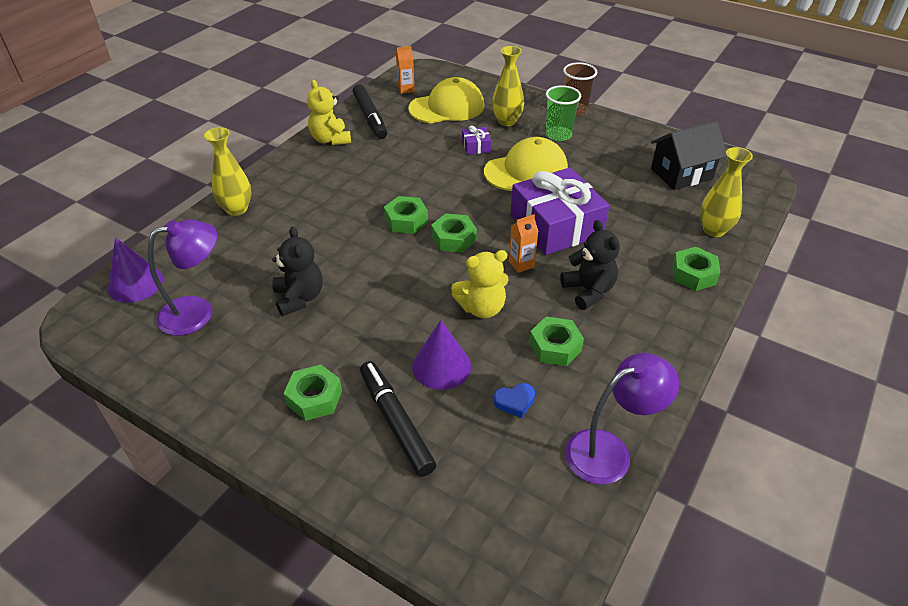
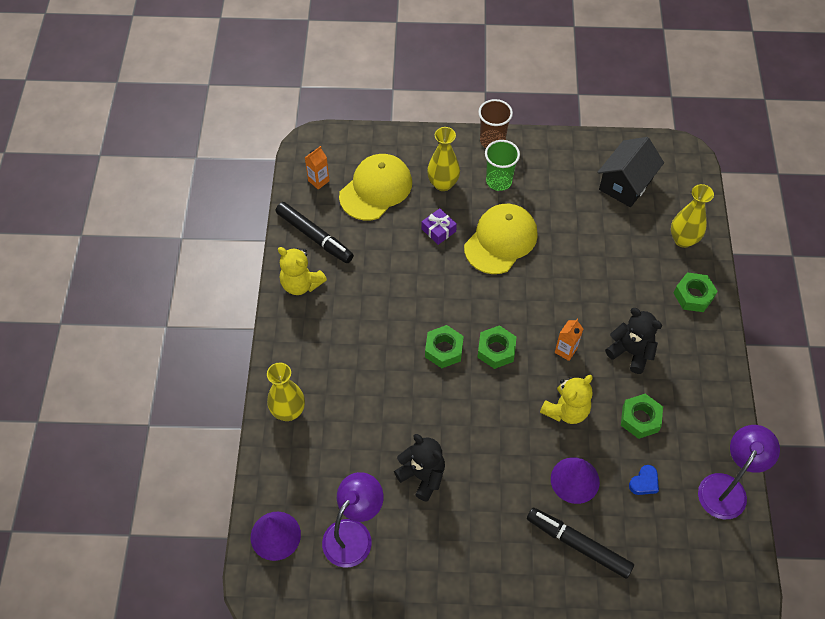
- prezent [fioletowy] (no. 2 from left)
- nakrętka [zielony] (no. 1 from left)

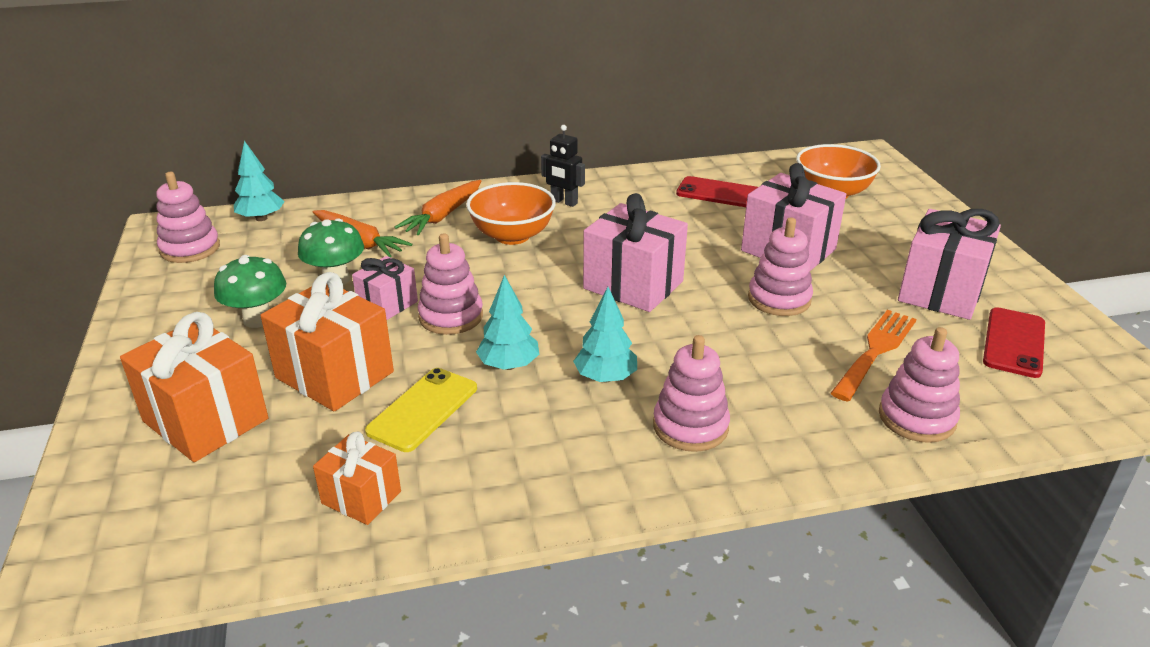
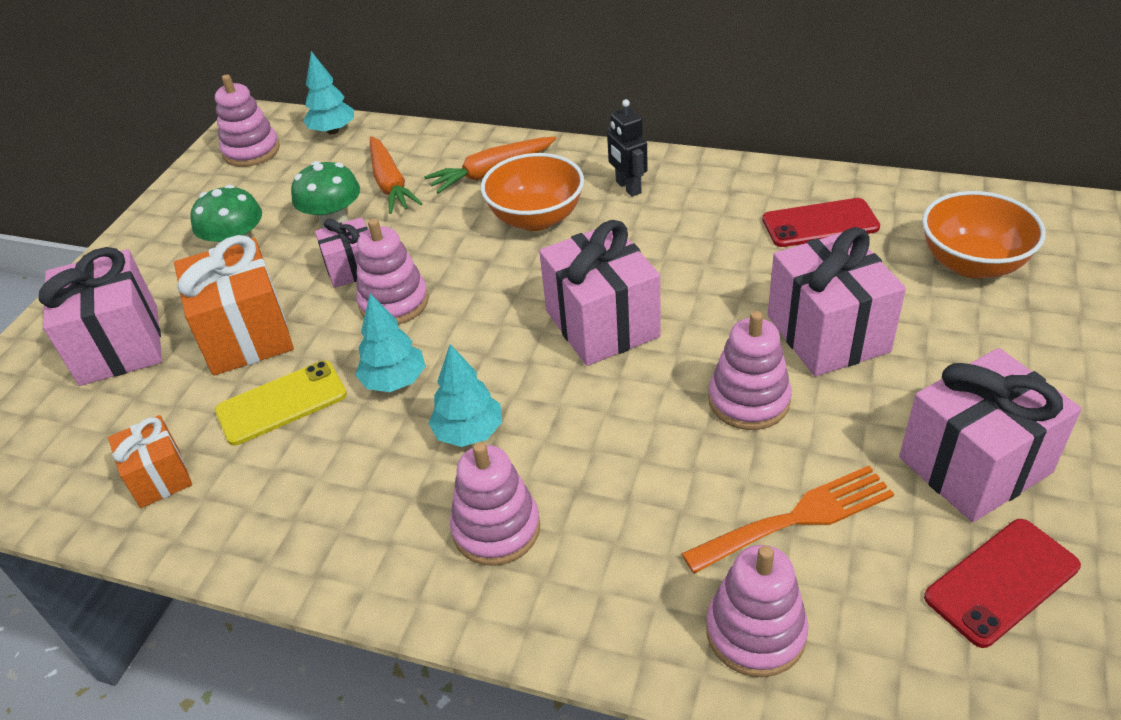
~ telefon [czerwony] (no. 1 from left) 60 degrees counterclockwise
~ prezent [pomarańczowy] (no. 1 from left) to prezent [różowy] (no. 1 from left)

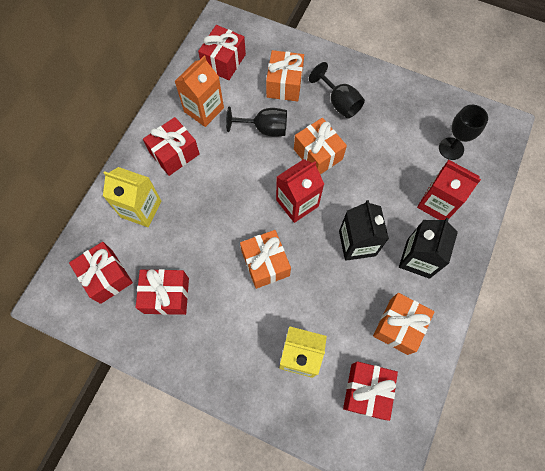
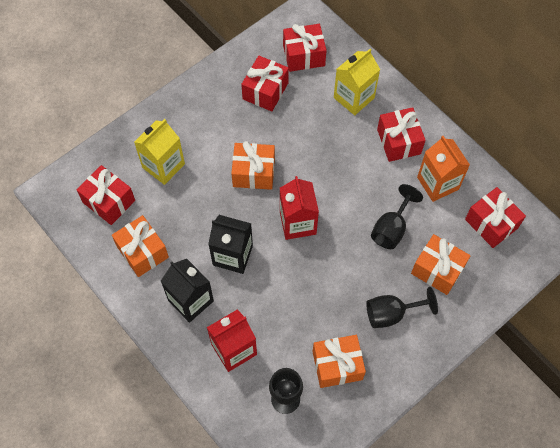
~ prezent [pomarańczowy] (no. 3 from left)

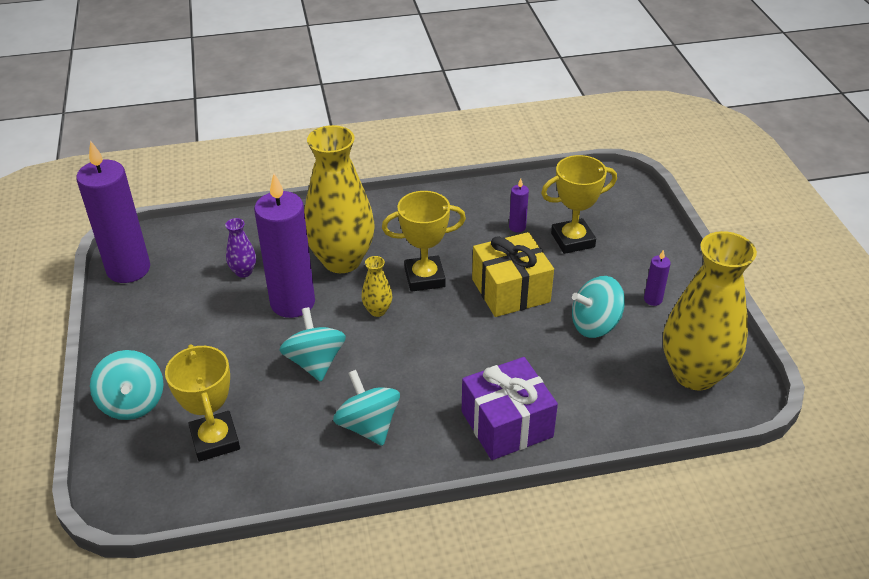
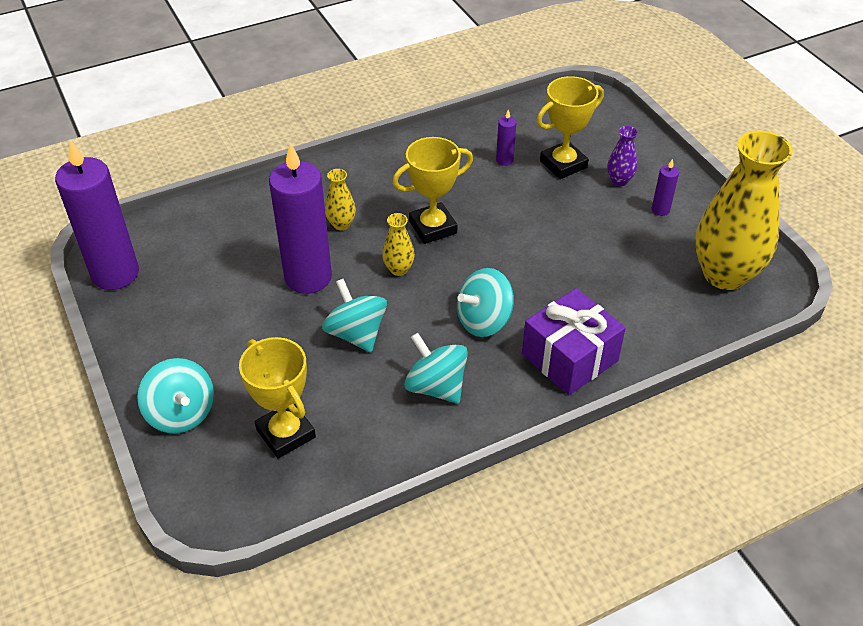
~ wazon [żółty] (no. 1 from left) x0.42
~ wazon [fioletowy]
- prezent [żółty]
~ bączek [turkusowy] (no. 4 from left)

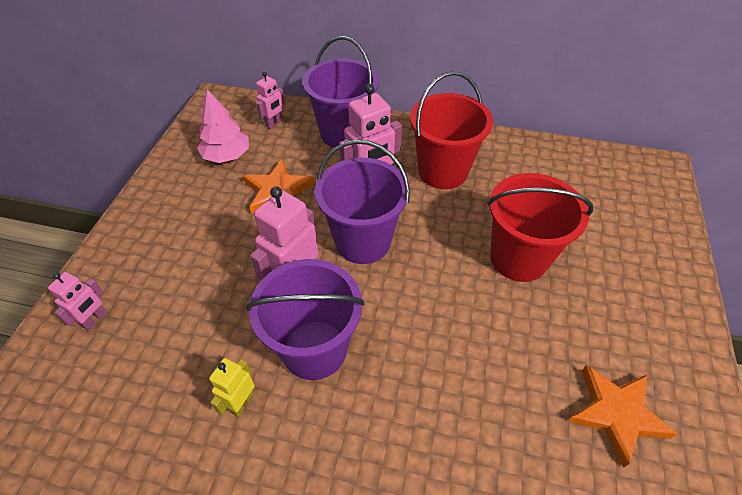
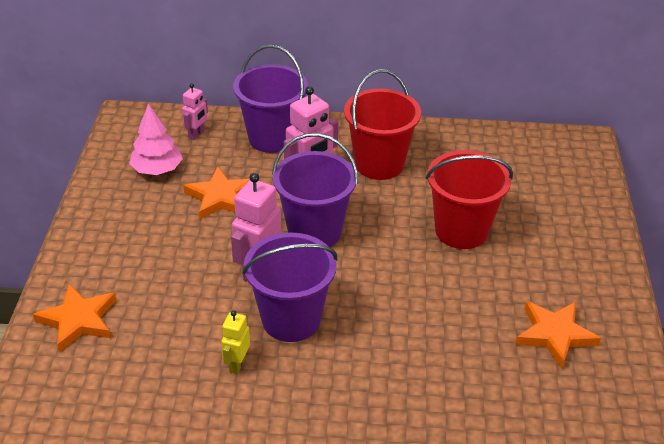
~ robot [różowy] (no. 1 from left) to gwiazda [pomarańczowy] (no. 1 from left)

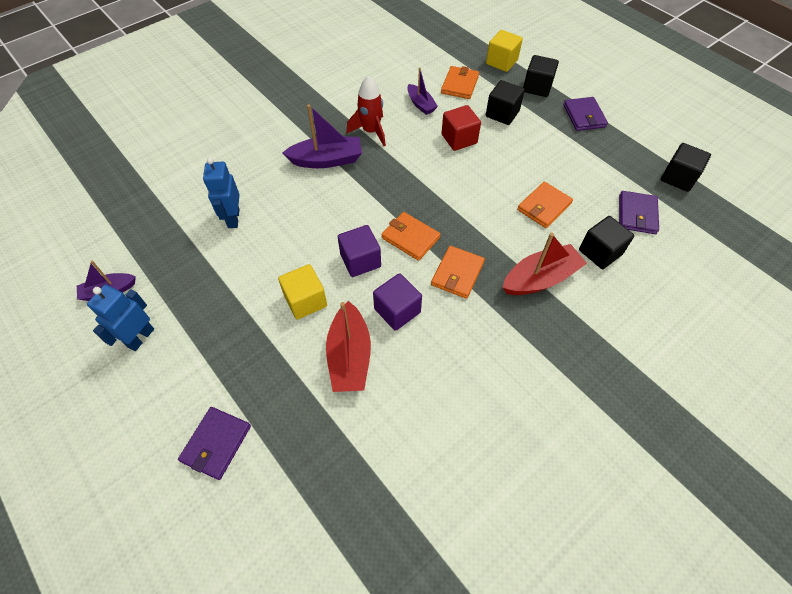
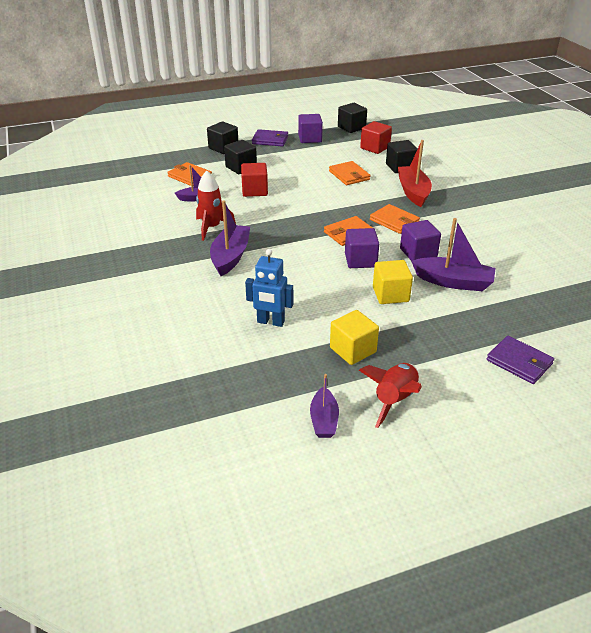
~ sześcian [żółty] (no. 2 from left in the first image) to sześcian [żółty] (no. 1 from left)
~ portfel [fioletowy] (no. 3 from left) to sześcian [czerwony] (no. 2 from left)
~ robot [niebieski] (no. 1 from left) to rakieta [czerwony] (no. 2 from left)
~ łódka [czerwony] (no. 1 from left) to łódka [fioletowy] (no. 4 from left)
+ sześcian [fioletowy] (no. 1 from left)

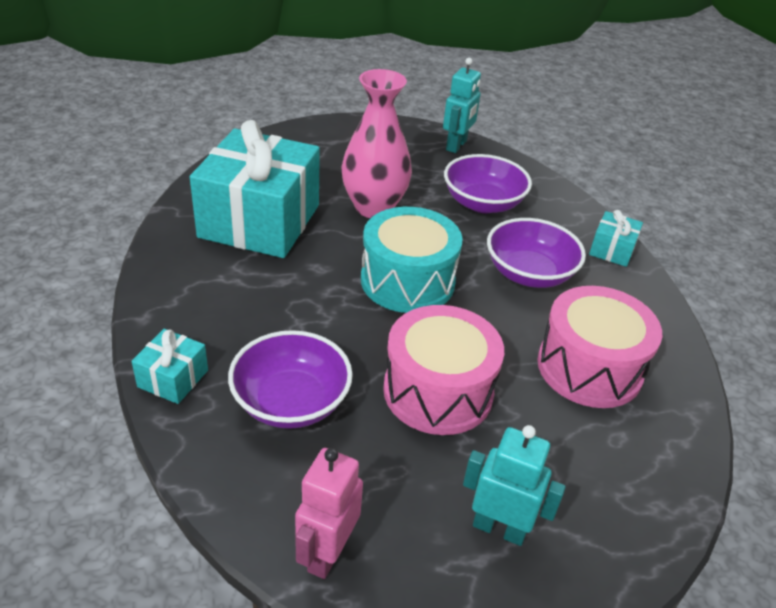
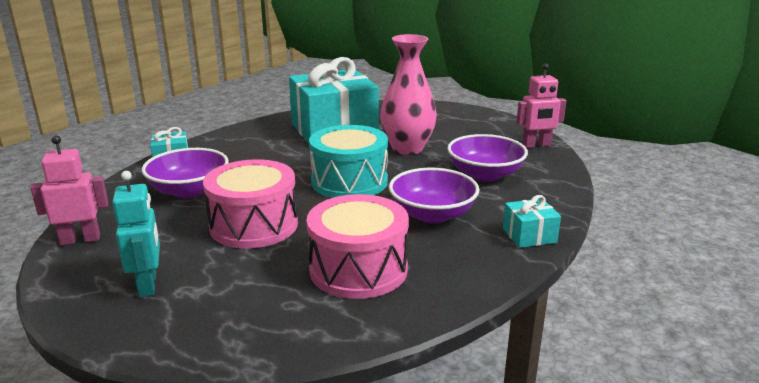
~ robot [turkusowy] (no. 1 from left) to robot [różowy] (no. 2 from left)

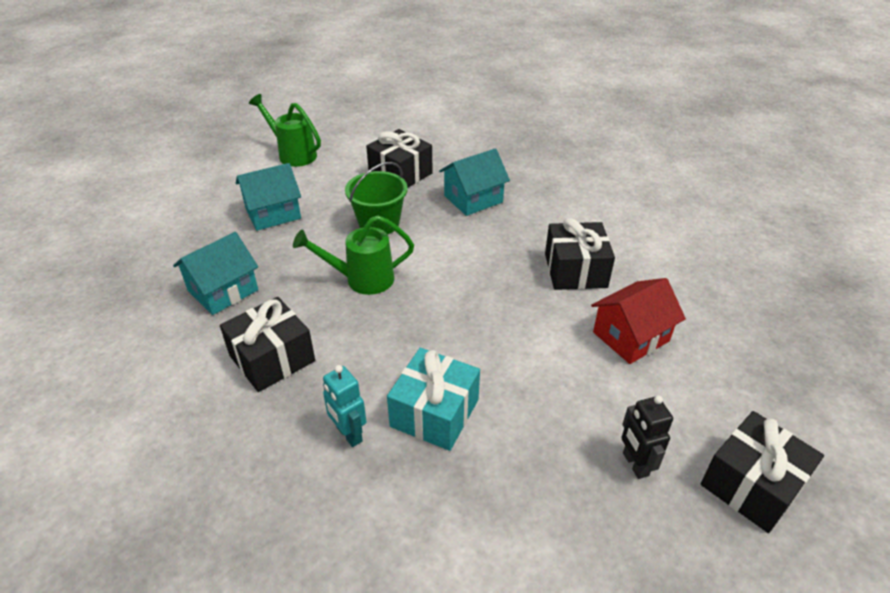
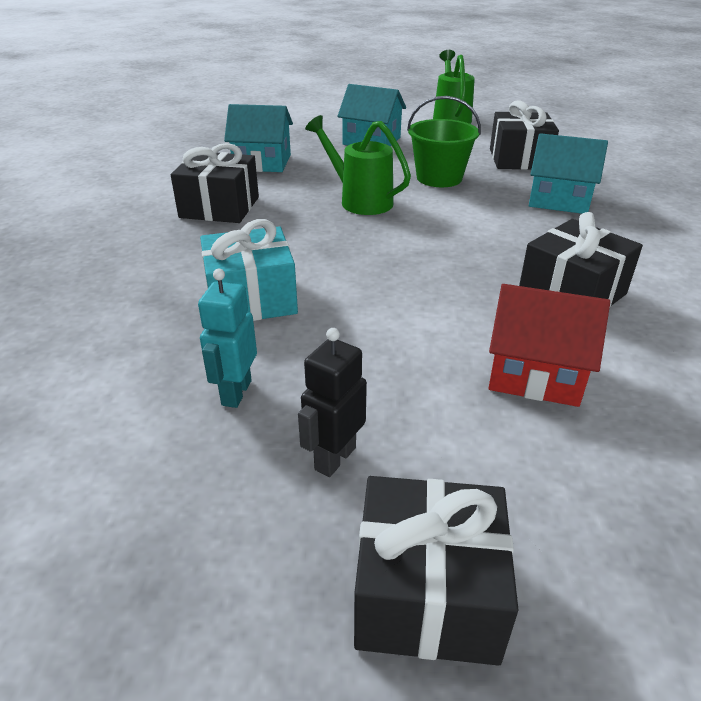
~ robot [turkusowy]

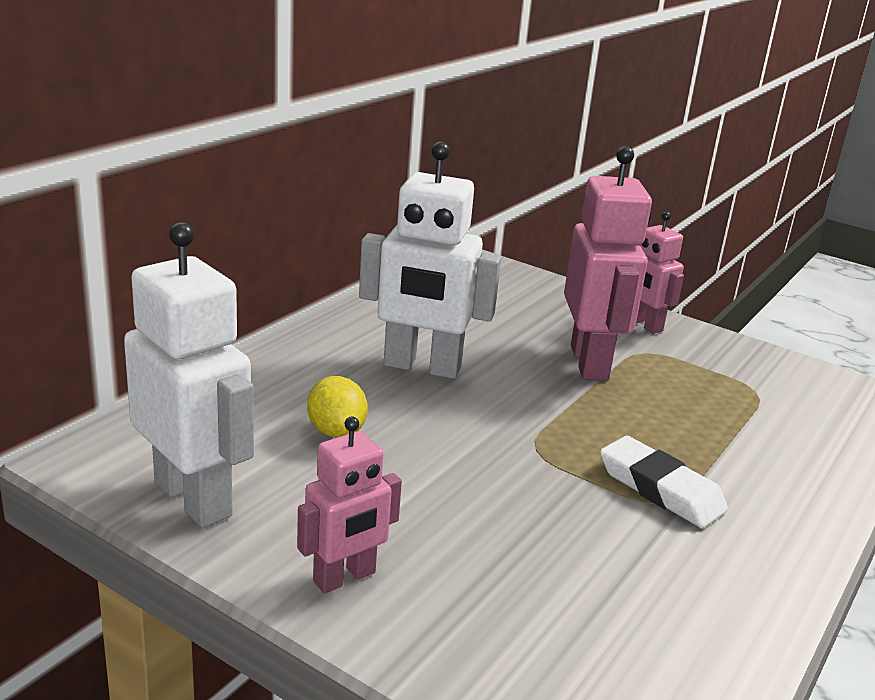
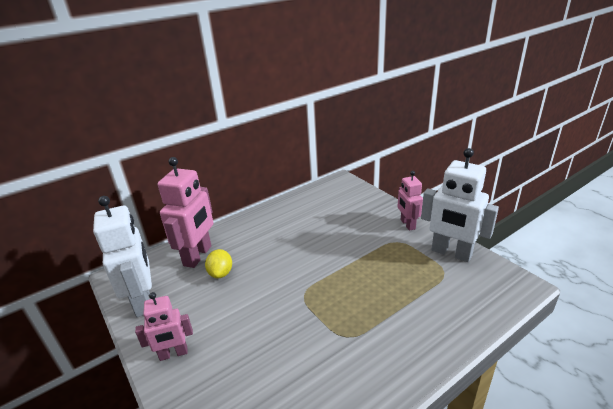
~ robot [biały] (no. 2 from left)
~ robot [różowy] (no. 2 from left)
- gumka do mazania [biały]

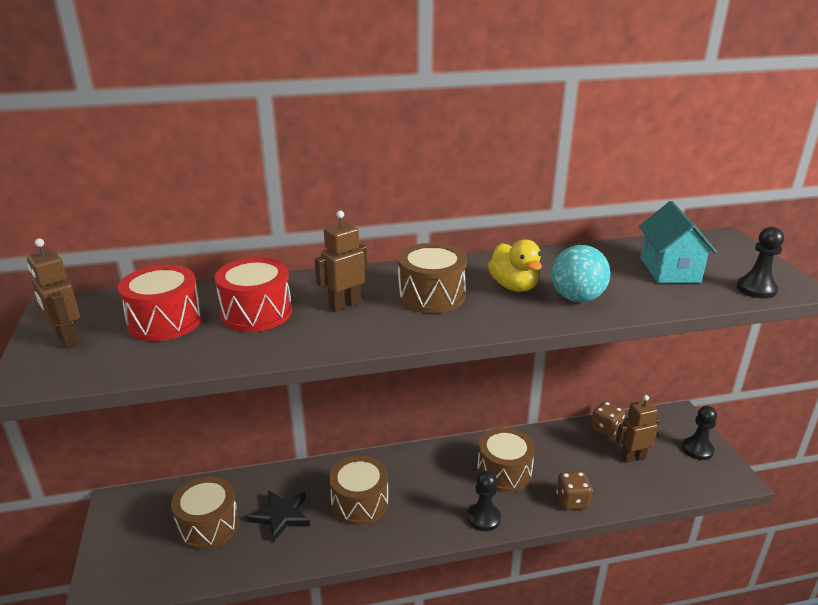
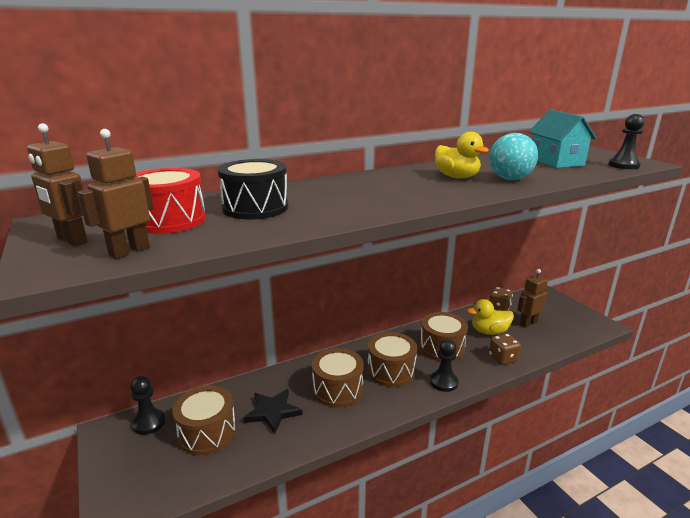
~ robot [brązowy] (no. 2 from left)
~ bęben [brązowy] (no. 3 from left)
~ bęben [czerwony] (no. 2 from left) to bęben [czarny]
~ pionek [czarny] (no. 2 from left in the first image) to pionek [czarny] (no. 1 from left)
+ kaczka [żółty] (no. 2 from left)

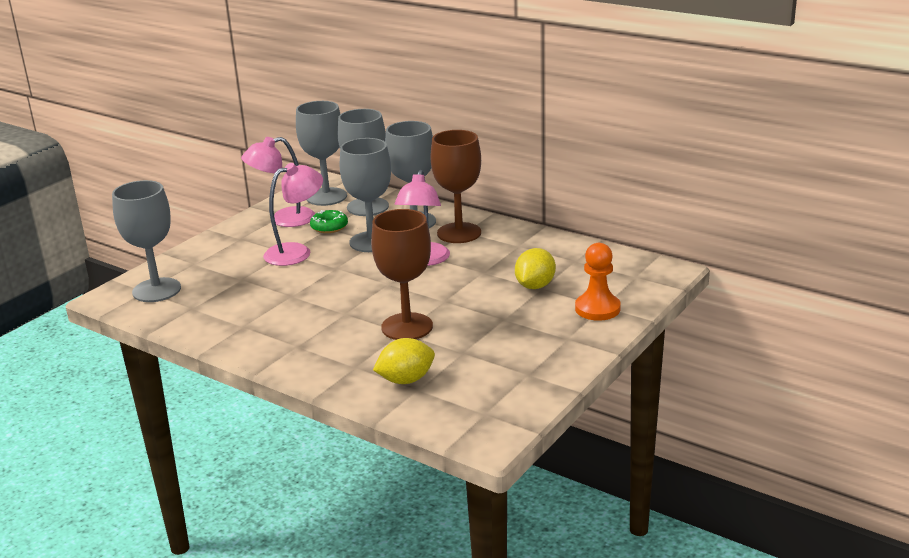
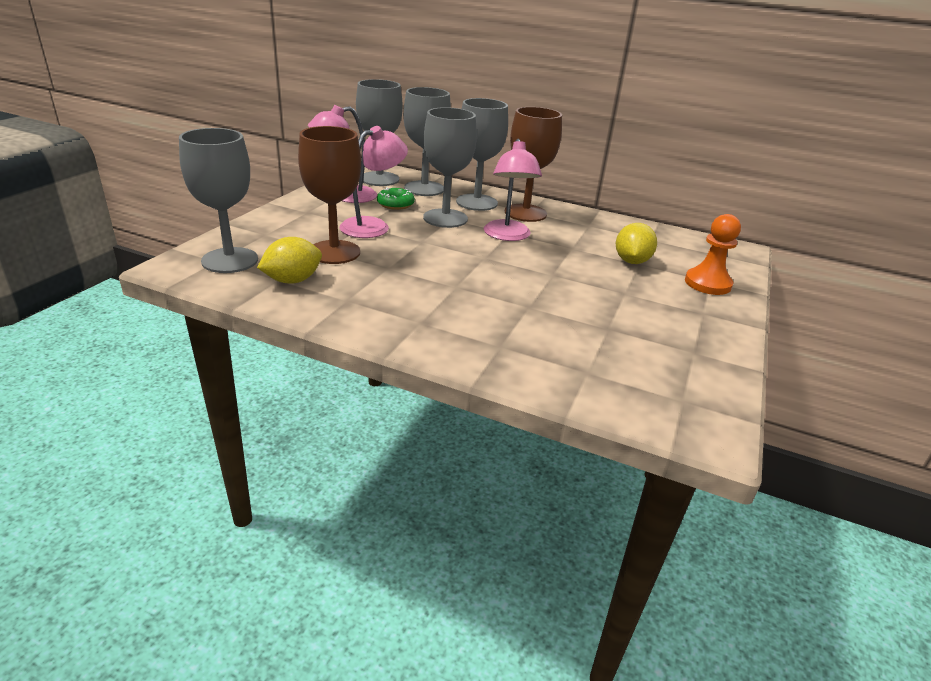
~ kielich [brązowy] (no. 1 from left)
~ cytryna [żółty] (no. 1 from left)

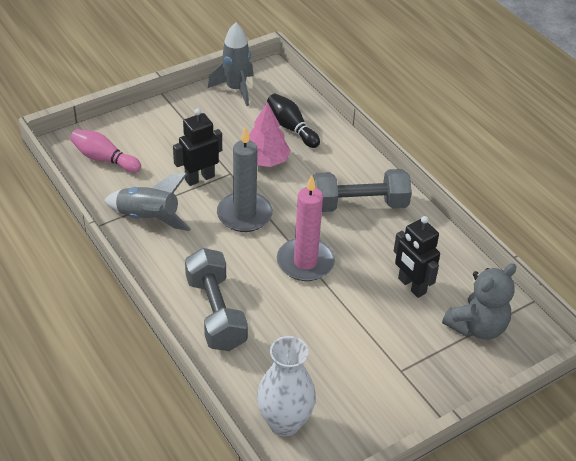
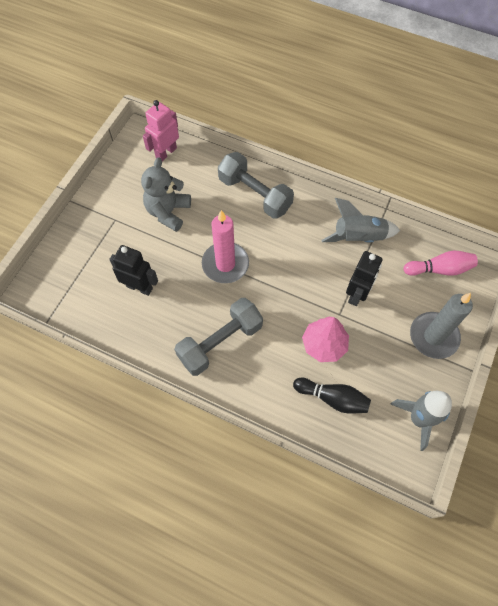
~ świeca [szary]
~ miś [szary]
~ wazon [biały] to robot [różowy]

